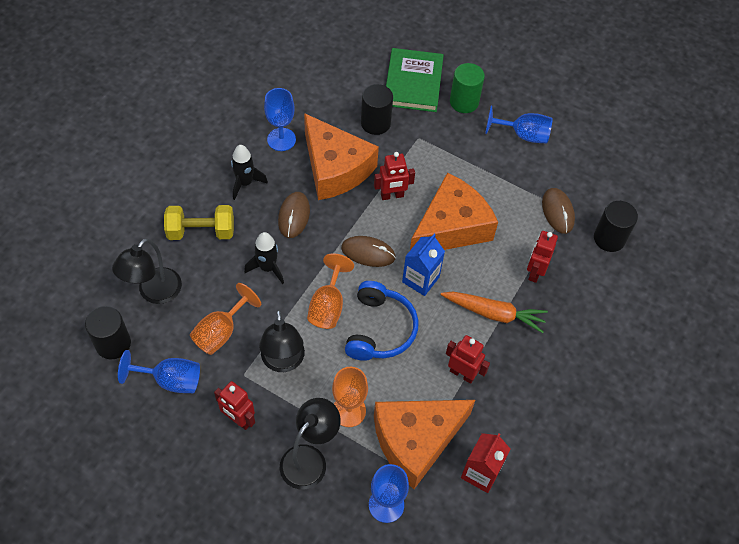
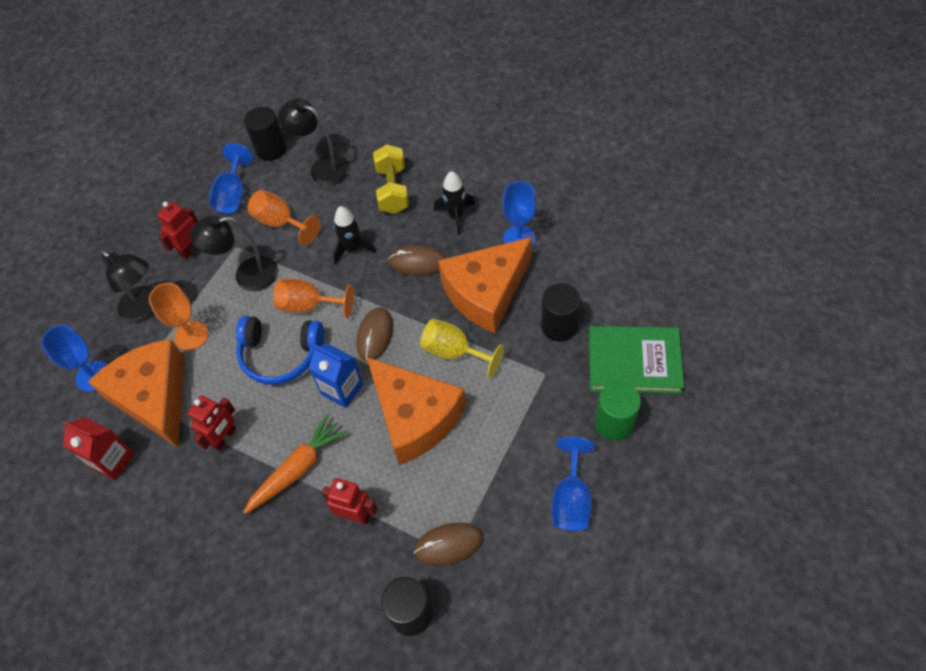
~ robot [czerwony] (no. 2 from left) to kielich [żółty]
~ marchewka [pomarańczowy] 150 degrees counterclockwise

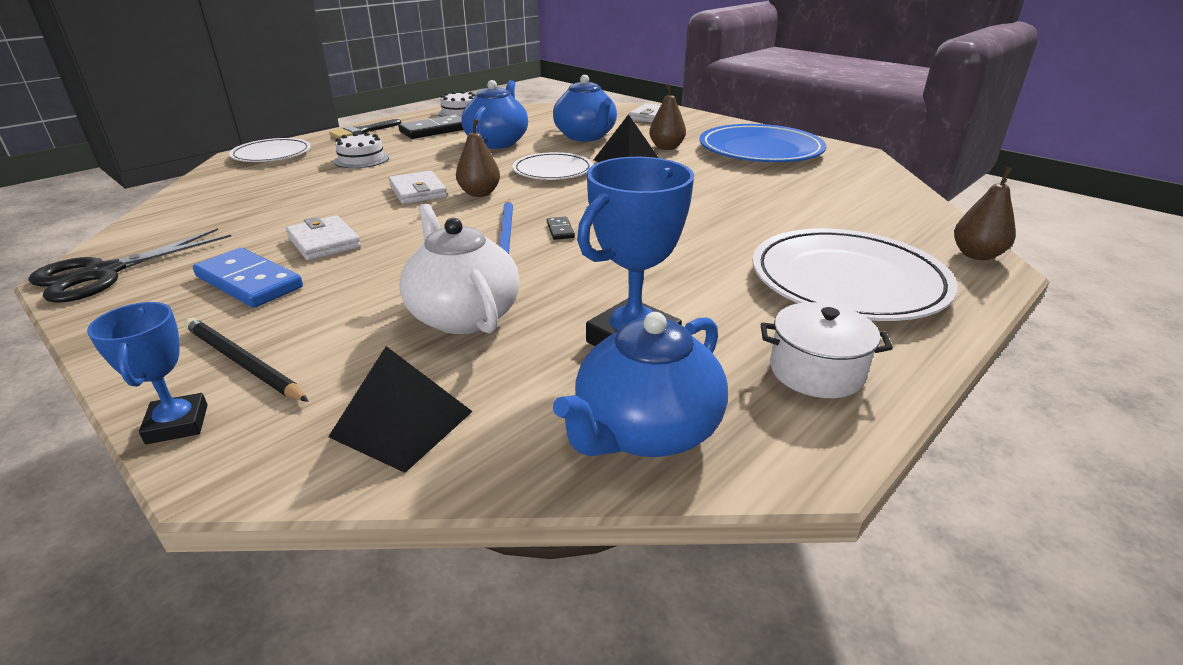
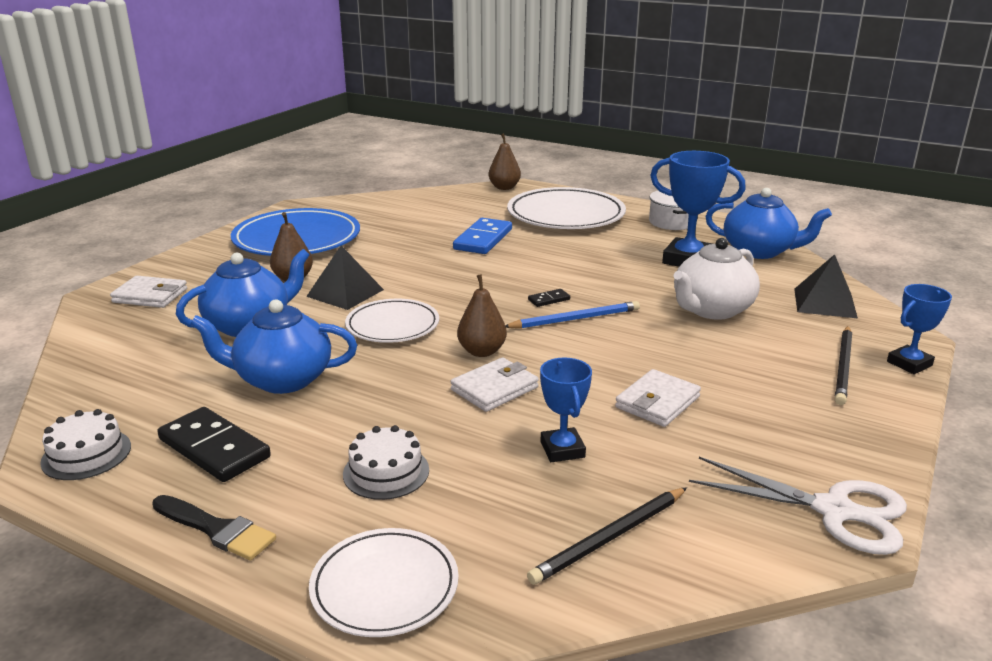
~ nożyczki [czarny] to nożyczki [biały]
~ kostka domina [niebieski]
+ puchar [niebieski] (no. 1 from left)
+ ołówek [czarny] (no. 1 from left)

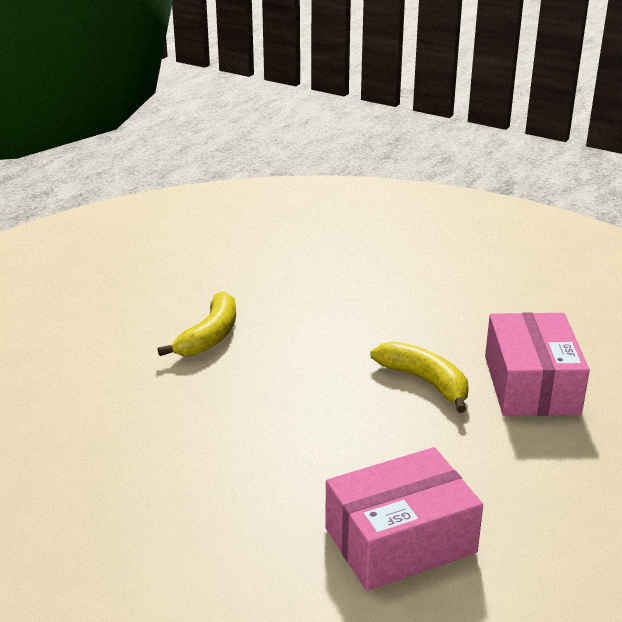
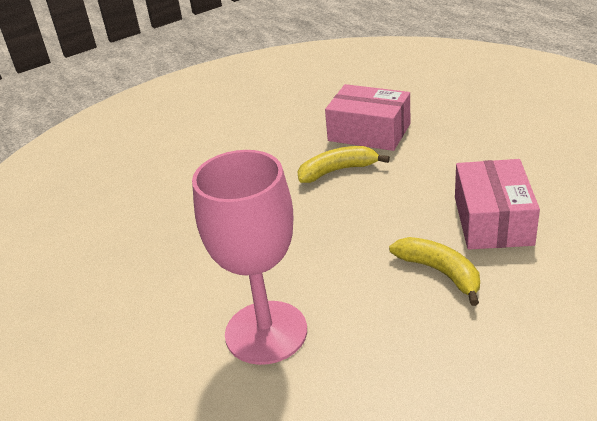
~ banan [żółty] (no. 1 from left in the first image) to banan [żółty] (no. 2 from left)
+ kielich [różowy]

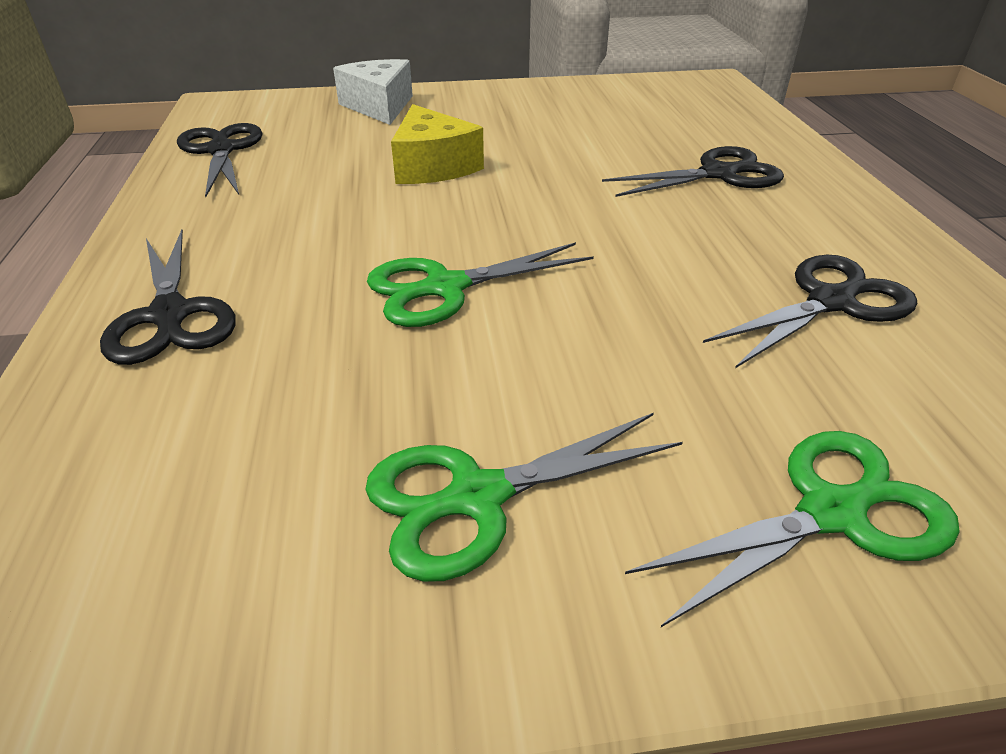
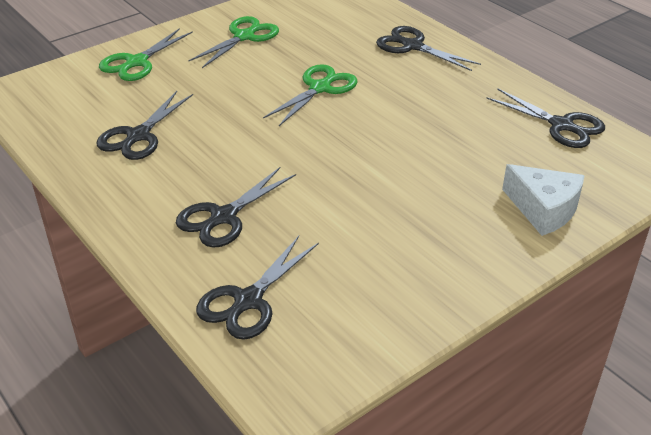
- ser [żółty]
+ nożyczki [czarny] (no. 3 from left)

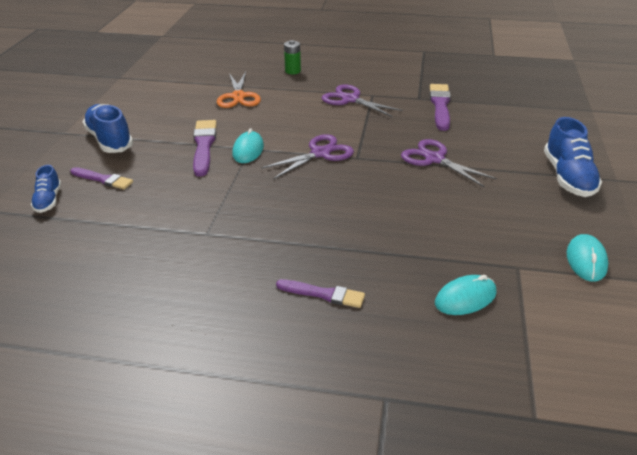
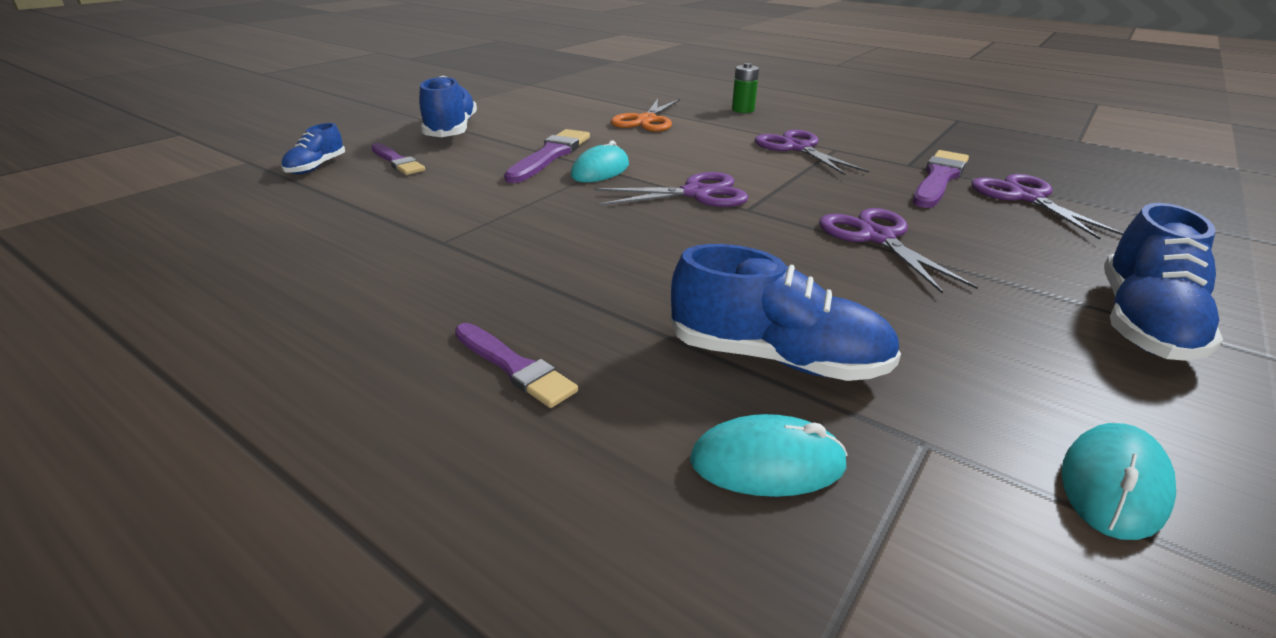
+ nożyczki [fioletowy] (no. 4 from left)
+ but [niebieski] (no. 3 from left)

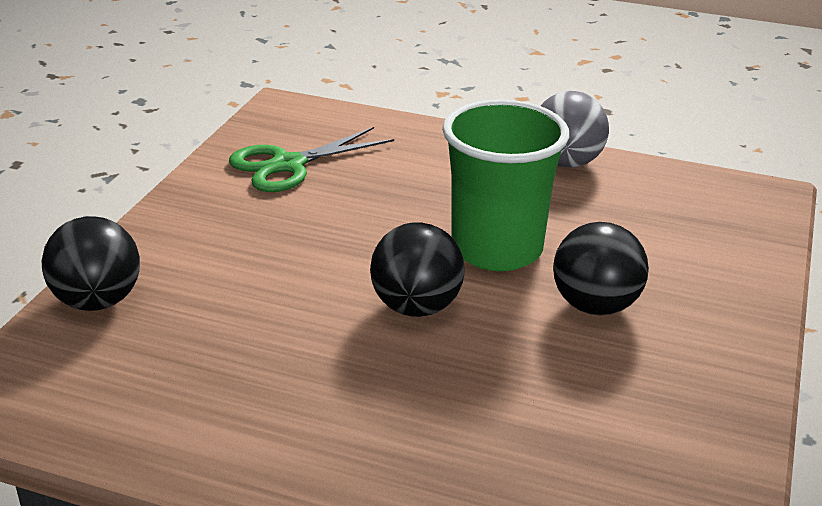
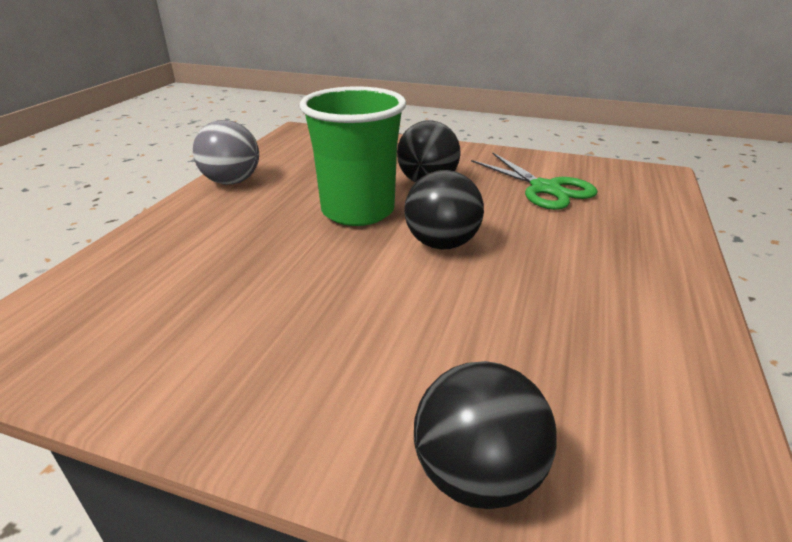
~ nożyczki [zielony]

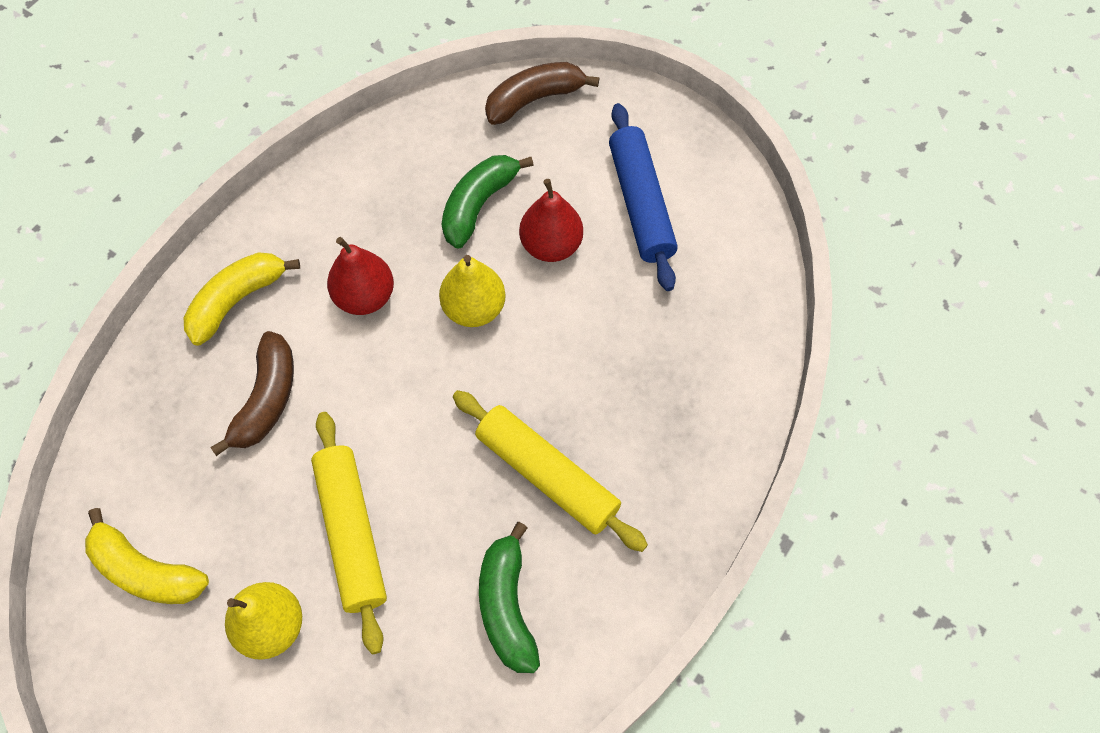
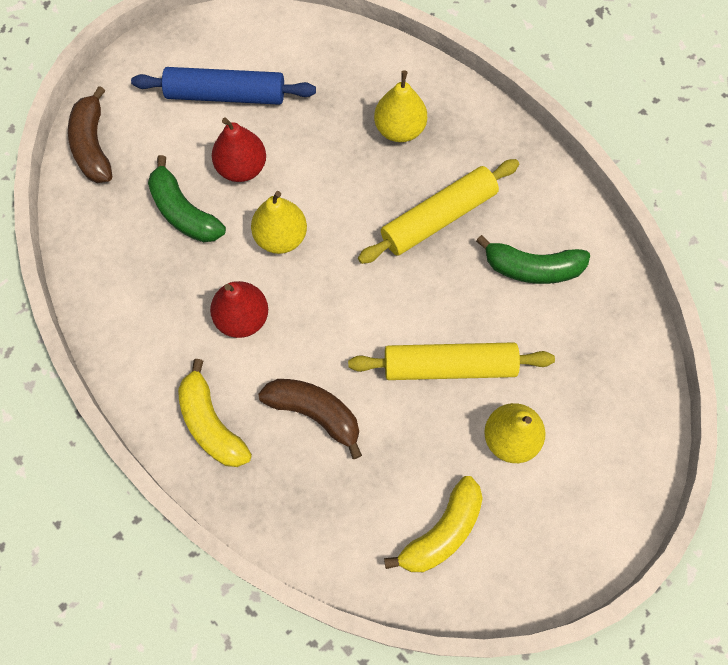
+ gruszka [żółty] (no. 2 from left)

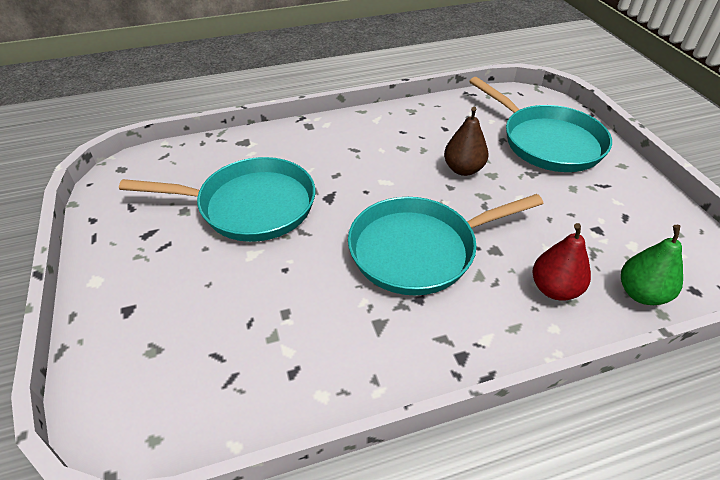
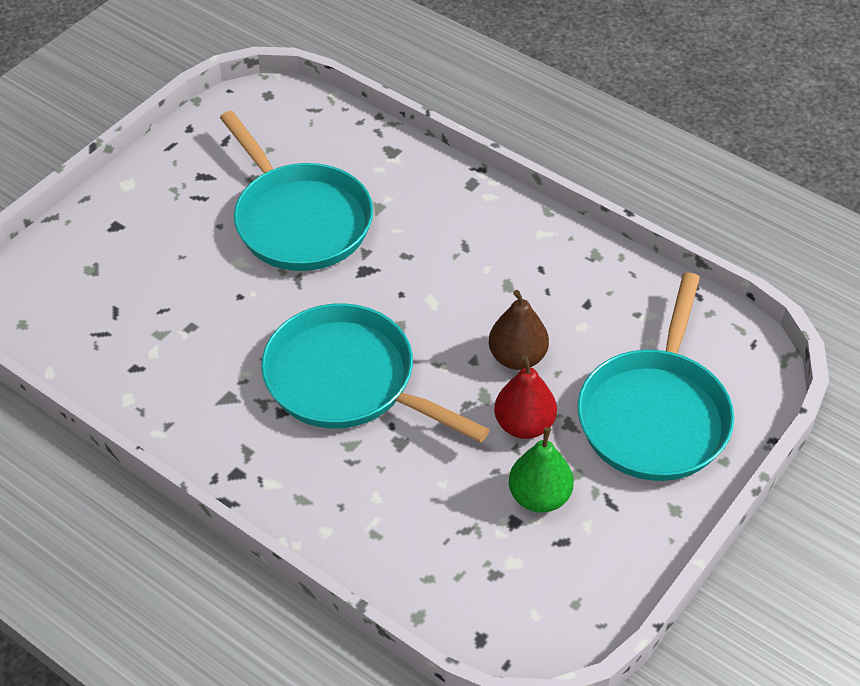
~ gruszka [czerwony]
~ gruszka [zielony]

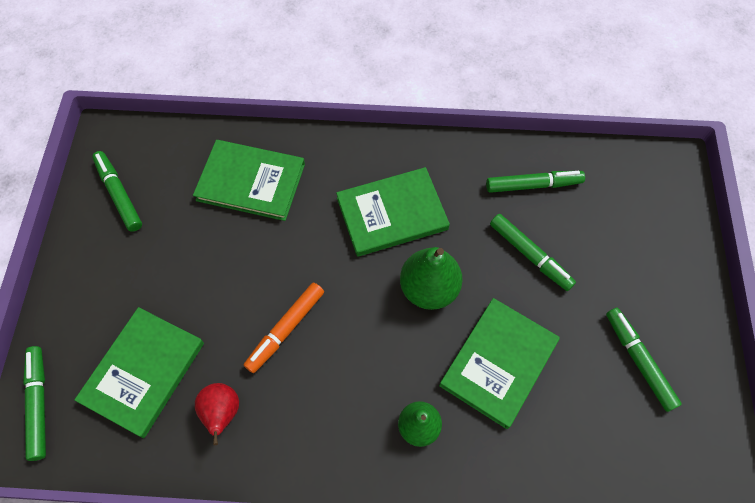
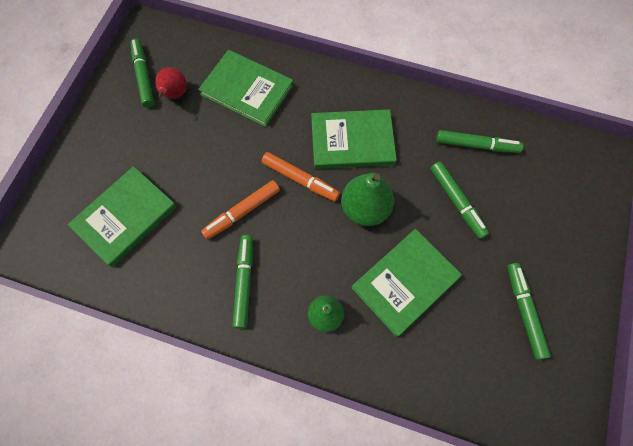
~ flamaster [zielony] (no. 1 from left in the first image) to flamaster [zielony] (no. 2 from left)
~ gruszka [czerwony]
+ flamaster [pomarańczowy] (no. 2 from left)

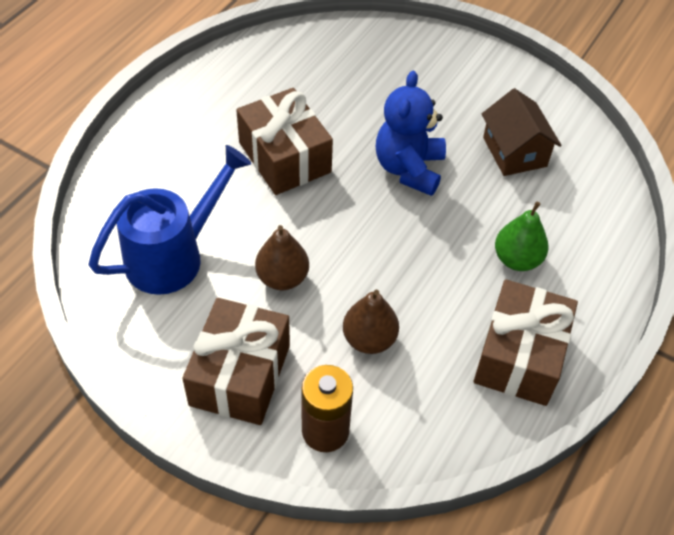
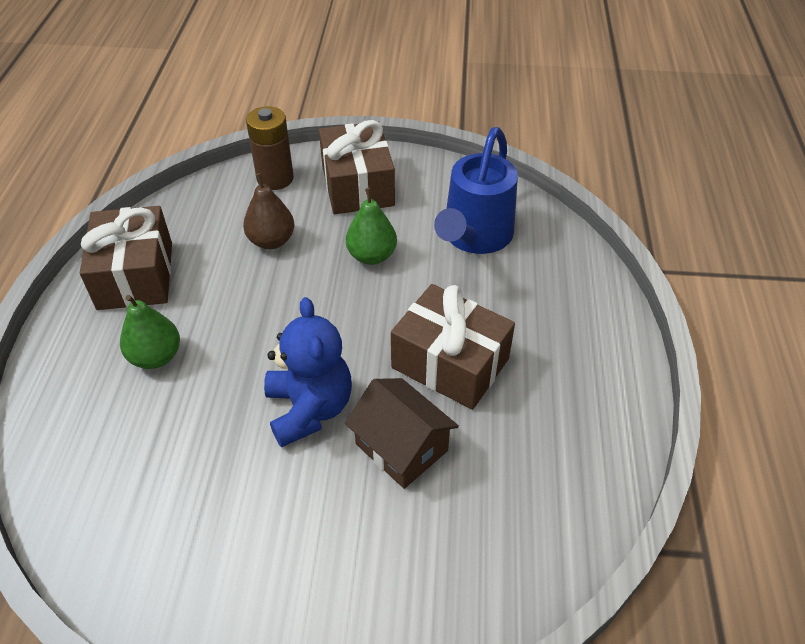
~ domek [brązowy]
~ gruszka [brązowy] (no. 1 from left) to gruszka [zielony] (no. 2 from left)

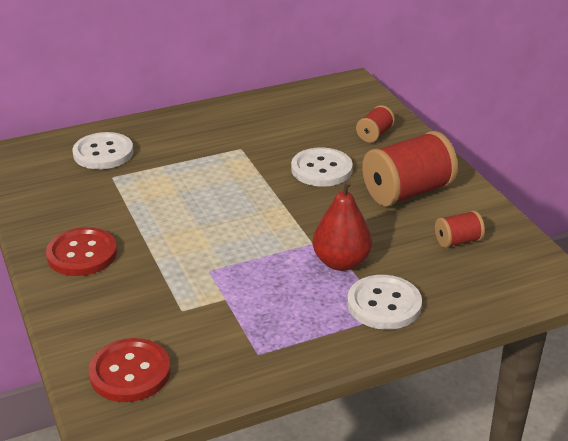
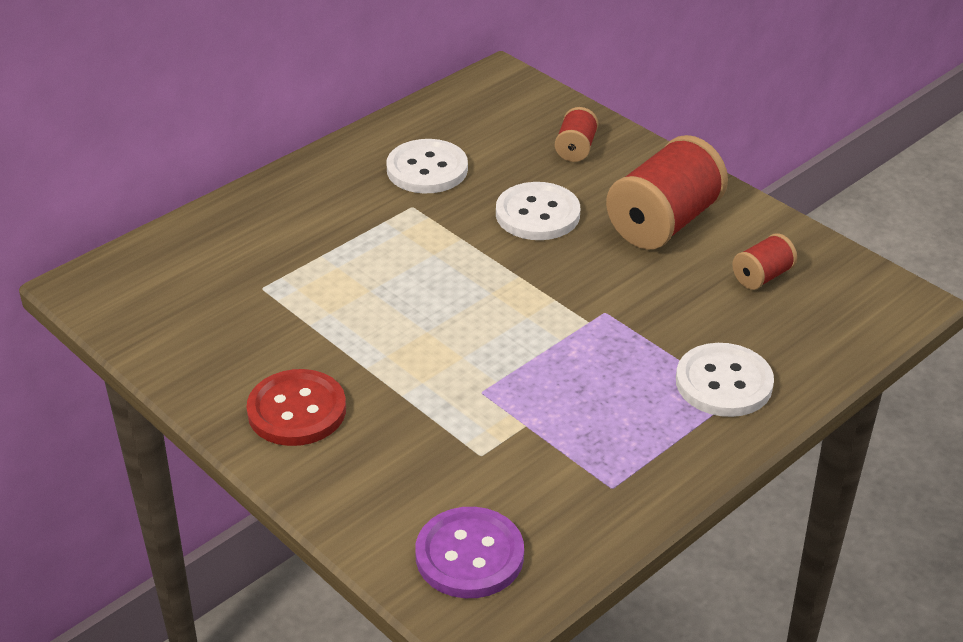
~ guzik [biały] (no. 1 from left)
- gruszka [czerwony]
~ guzik [czerwony] (no. 2 from left) to guzik [fioletowy]

